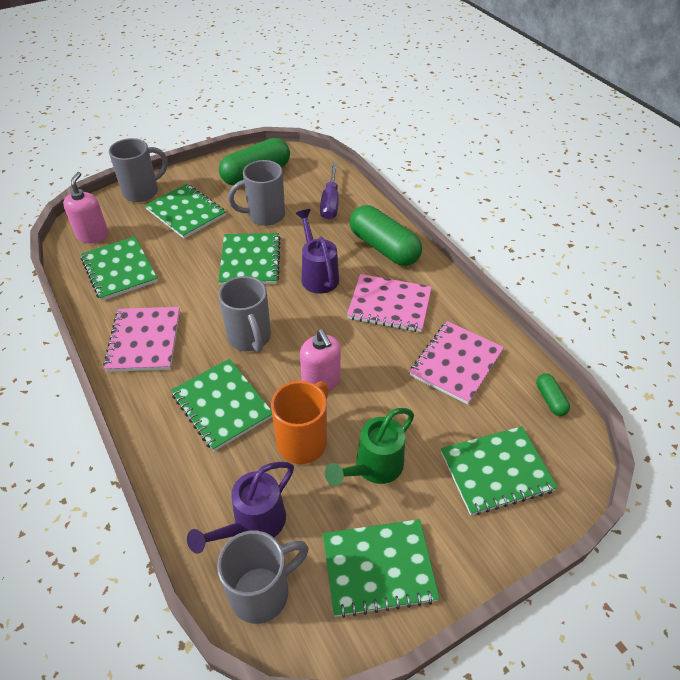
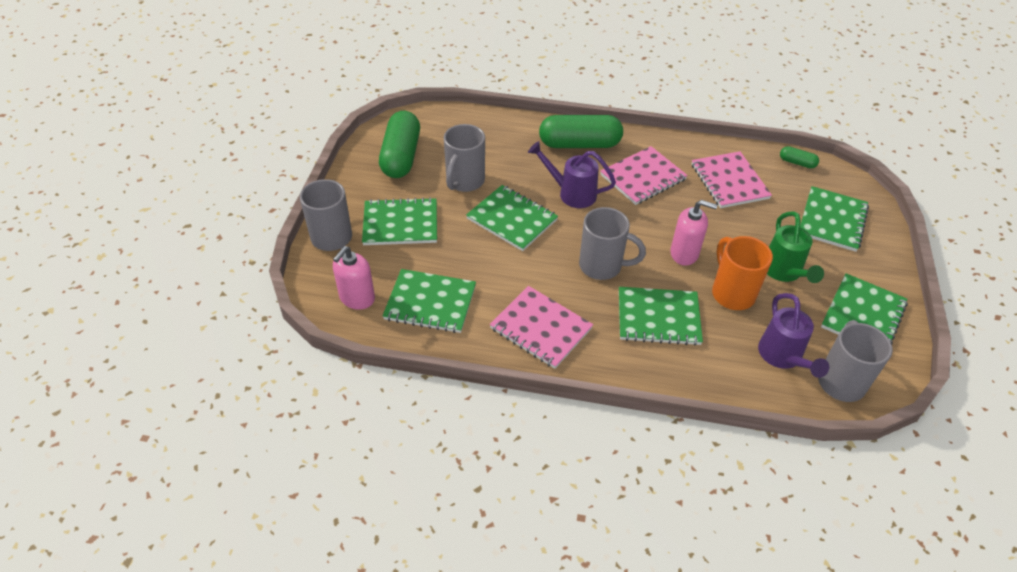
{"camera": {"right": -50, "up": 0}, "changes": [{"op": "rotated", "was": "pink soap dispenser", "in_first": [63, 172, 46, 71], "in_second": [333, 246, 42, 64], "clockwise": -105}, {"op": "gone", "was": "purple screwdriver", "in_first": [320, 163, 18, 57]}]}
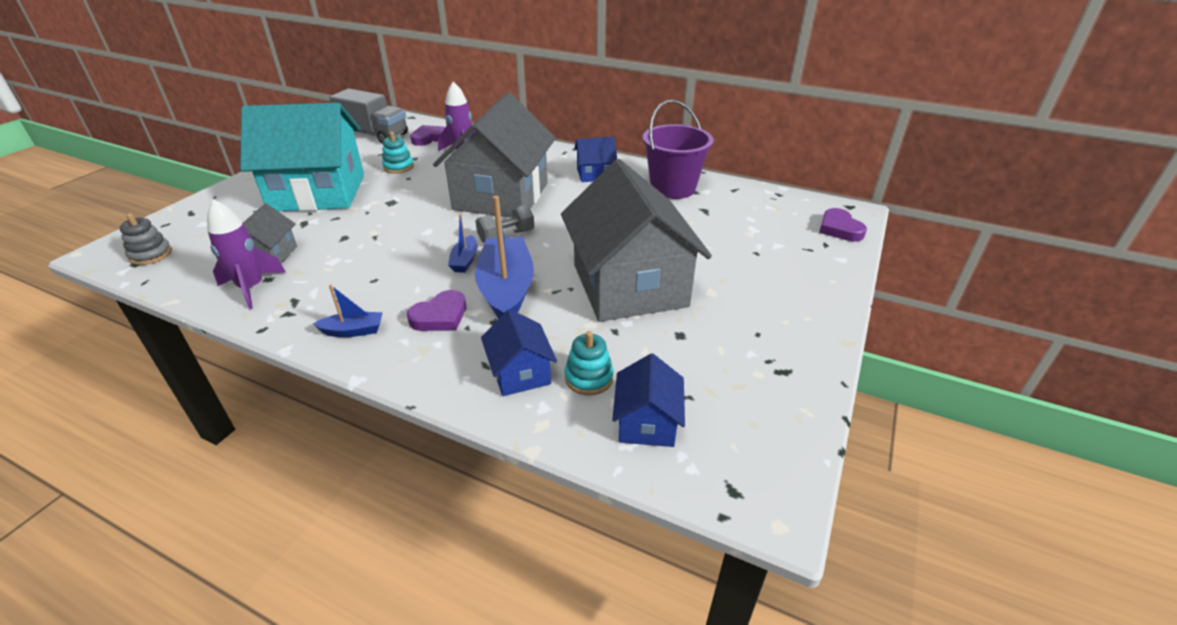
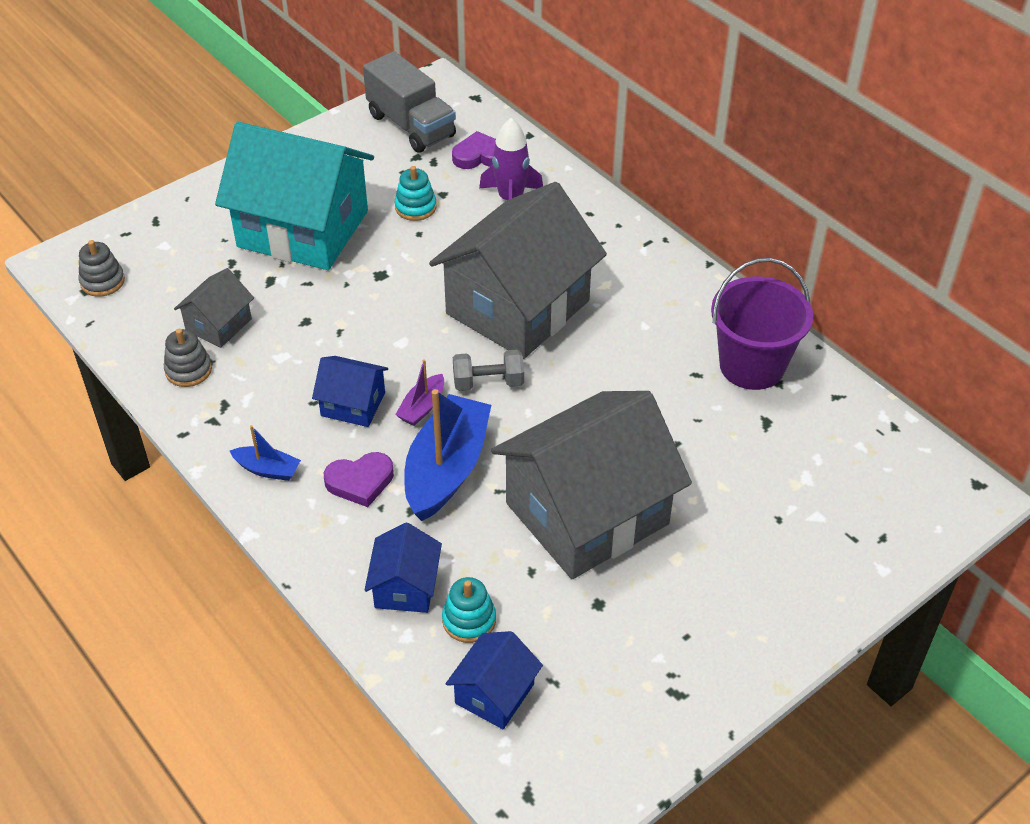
{"camera": {"right": 25, "up": 10}, "changes": [{"op": "swapped", "was": "purple rocket", "now": "grey stacking toy", "in_first": [207, 199, 79, 110], "in_second": [164, 329, 48, 58]}, {"op": "repainted", "was": "blue boat", "now": "purple boat", "in_first": [448, 214, 30, 59], "in_second": [395, 359, 49, 67]}, {"op": "rotated", "was": "grey house", "in_first": [561, 159, 151, 163], "in_second": [491, 391, 201, 188], "clockwise": 45}, {"op": "shifted", "was": "blue house", "in_first": [574, 137, 43, 45], "in_second": [312, 356, 76, 71]}, {"op": "gone", "was": "purple heart", "in_first": [819, 208, 48, 34]}]}
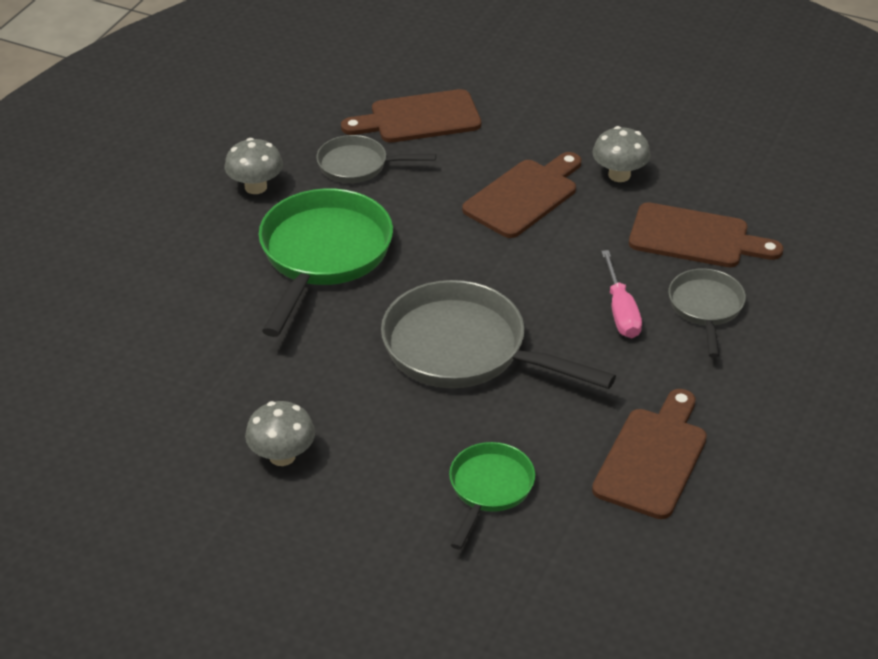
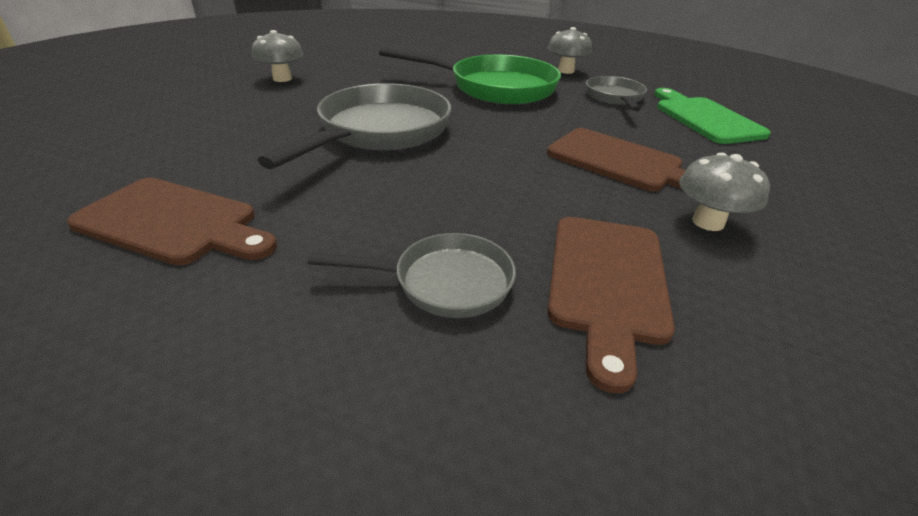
{"camera": {"right": 85, "up": -5}, "changes": [{"op": "repainted", "was": "brown cutting board", "now": "green cutting board", "in_first": [341, 89, 140, 54], "in_second": [654, 88, 117, 56]}, {"op": "gone", "was": "green pan", "in_first": [449, 442, 86, 107]}, {"op": "gone", "was": "pink screwdriver", "in_first": [601, 250, 41, 88]}]}
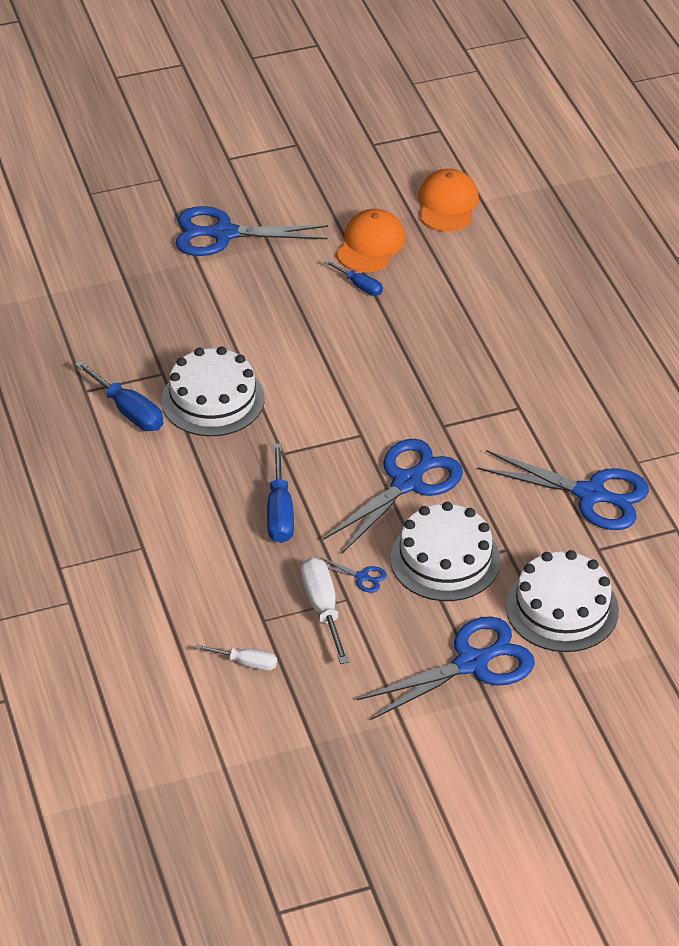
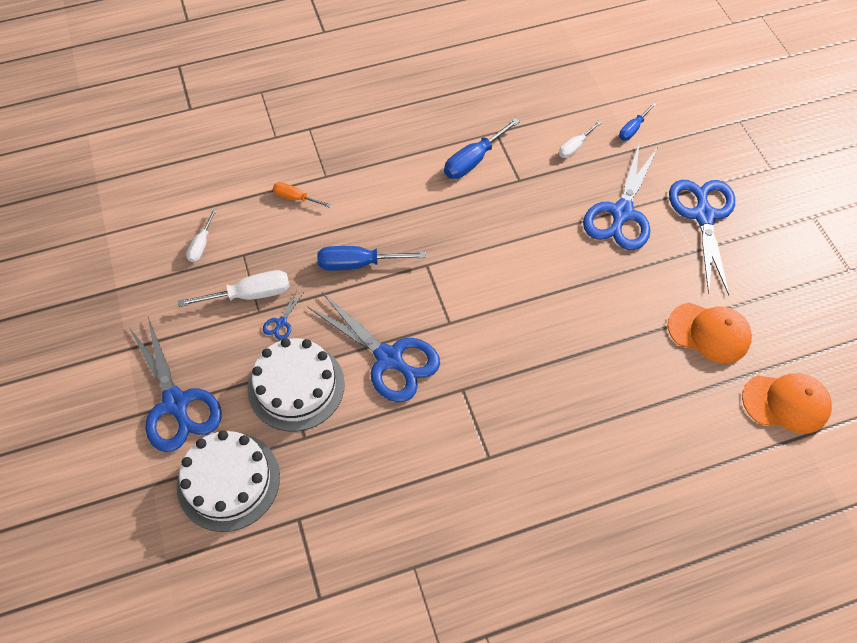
{"camera": {"right": 90, "up": 15}, "changes": [{"op": "gone", "was": "white cake", "in_first": [161, 346, 104, 90]}, {"op": "shifted", "was": "blue screwdriver", "in_first": [324, 260, 59, 36], "in_second": [619, 102, 38, 39]}, {"op": "shifted", "was": "blue scissors", "in_first": [478, 450, 171, 80], "in_second": [583, 145, 75, 105]}, {"op": "new", "now": "orange screwdriver", "in_second": [273, 182, 59, 26]}, {"op": "new", "now": "white screwdriver", "in_second": [559, 121, 42, 37]}]}
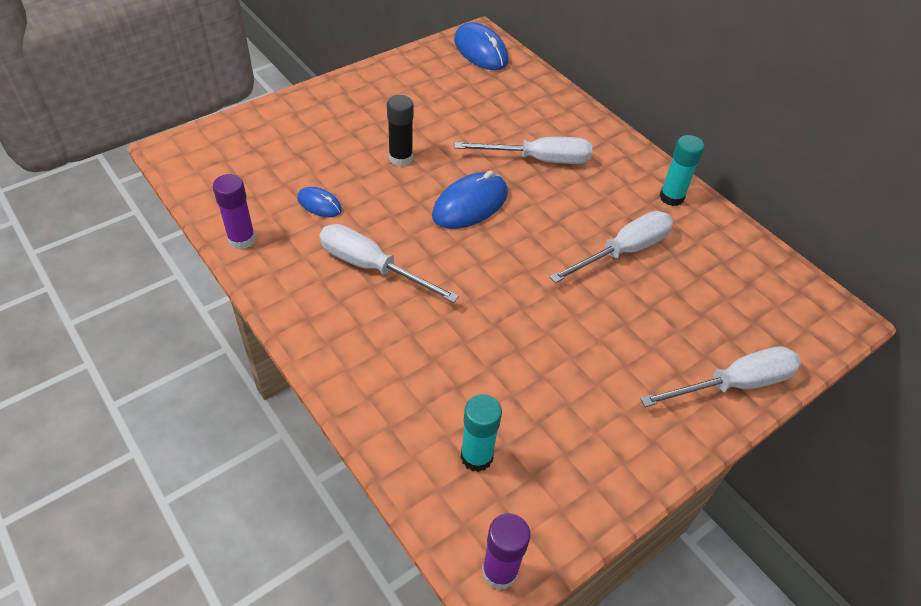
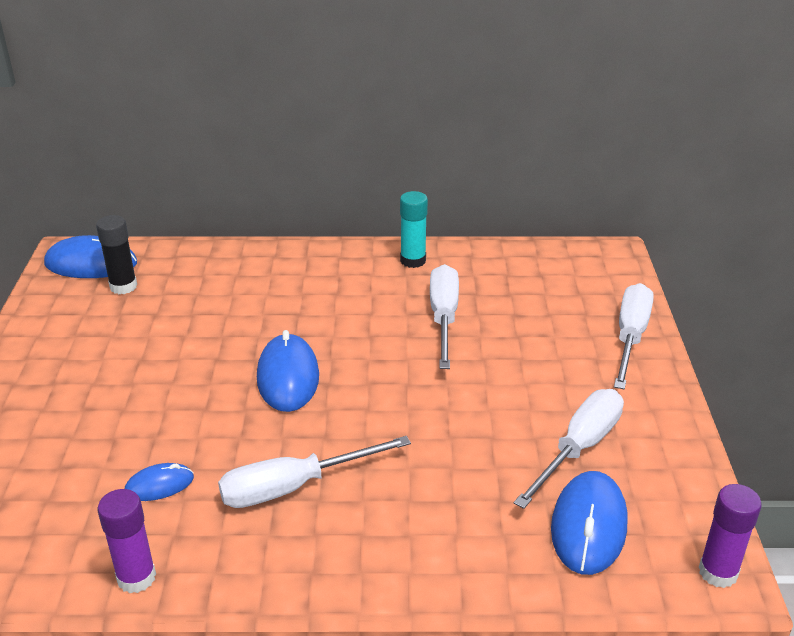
{"camera": {"right": -50, "up": -15}, "changes": [{"op": "shifted", "was": "black glue stick", "in_first": [387, 95, 27, 72], "in_second": [96, 215, 41, 79]}, {"op": "shifted", "was": "white screwdriver", "in_first": [454, 137, 138, 27], "in_second": [514, 389, 110, 120]}, {"op": "swapped", "was": "turquoise glue stick", "now": "blue mouse", "in_first": [460, 394, 42, 78], "in_second": [551, 471, 77, 104]}]}
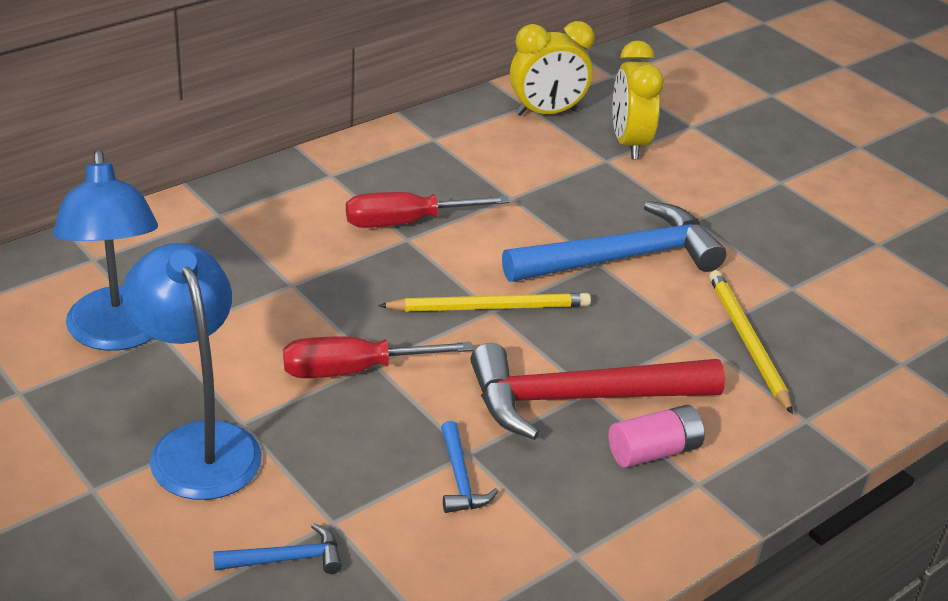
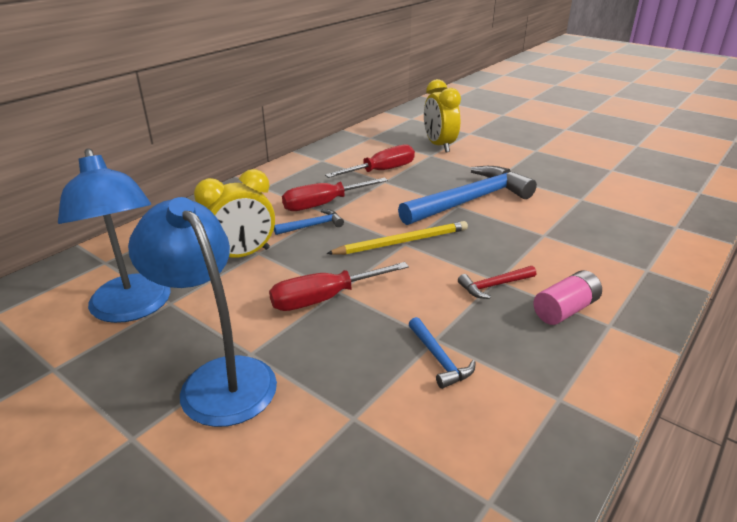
{"camera": {"right": -10, "up": -5}, "changes": [{"op": "shifted", "was": "blue hammer", "in_first": [213, 523, 129, 51], "in_second": [274, 209, 70, 26]}, {"op": "scaled", "was": "red hammer", "in_first": [470, 343, 255, 97], "in_second": [458, 266, 78, 33], "ratio": 0.43}, {"op": "shifted", "was": "yellow clock", "in_first": [510, 21, 85, 95], "in_second": [194, 169, 81, 89]}, {"op": "gone", "was": "yellow pencil", "in_first": [709, 270, 84, 144]}, {"op": "new", "now": "red screwdriver", "in_second": [325, 144, 90, 34]}]}
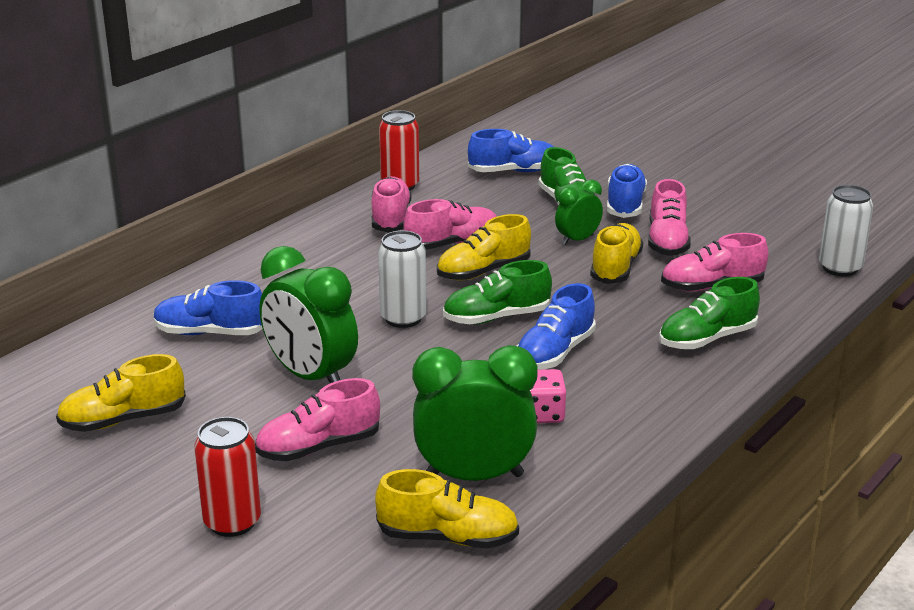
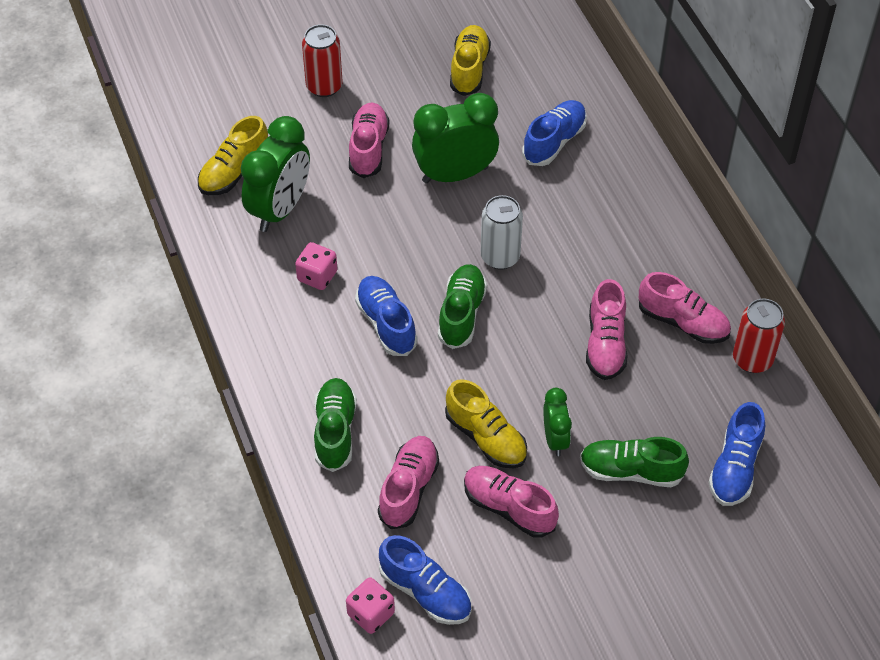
{"camera": {"right": 120, "up": 25}, "changes": [{"op": "gone", "was": "yellow shoe", "in_first": [437, 214, 94, 66]}, {"op": "shifted", "was": "blue shoe", "in_first": [607, 164, 40, 54], "in_second": [379, 535, 92, 90]}, {"op": "swapped", "was": "white can", "now": "pink dice", "in_first": [819, 185, 54, 91], "in_second": [346, 577, 49, 57]}]}
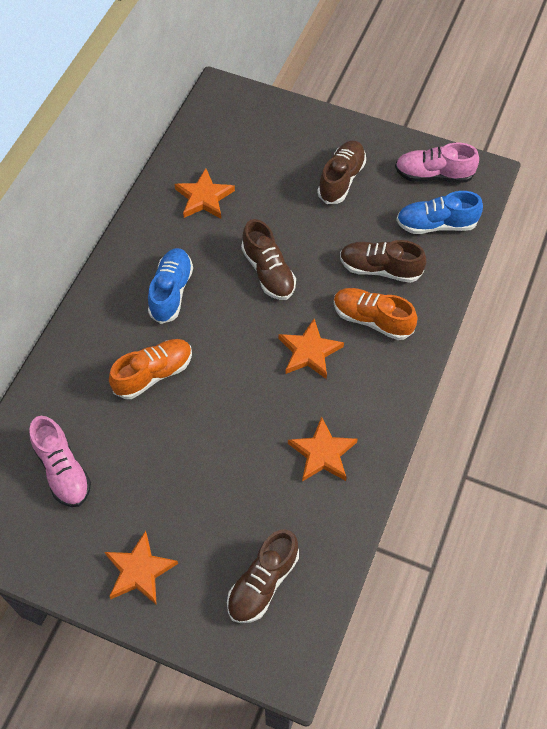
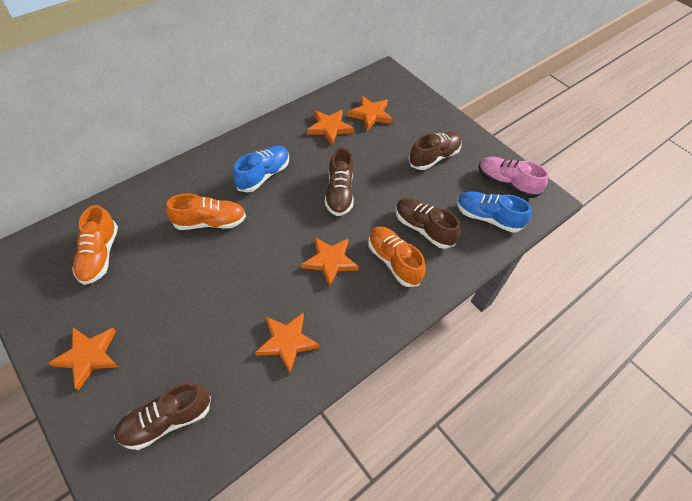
{"camera": {"right": 25, "up": -5}, "changes": [{"op": "repainted", "was": "pink shoe", "now": "orange shoe", "in_first": [29, 416, 62, 91], "in_second": [72, 205, 46, 80]}, {"op": "new", "now": "orange star", "in_second": [347, 95, 46, 35]}]}
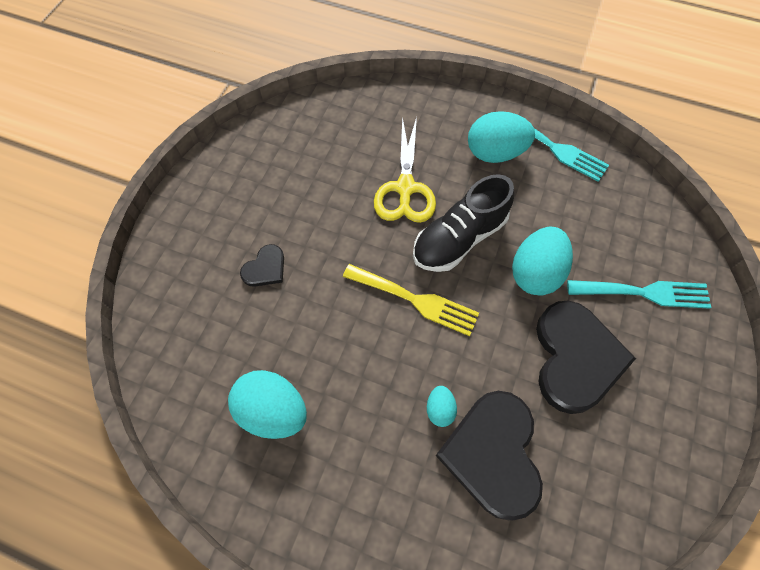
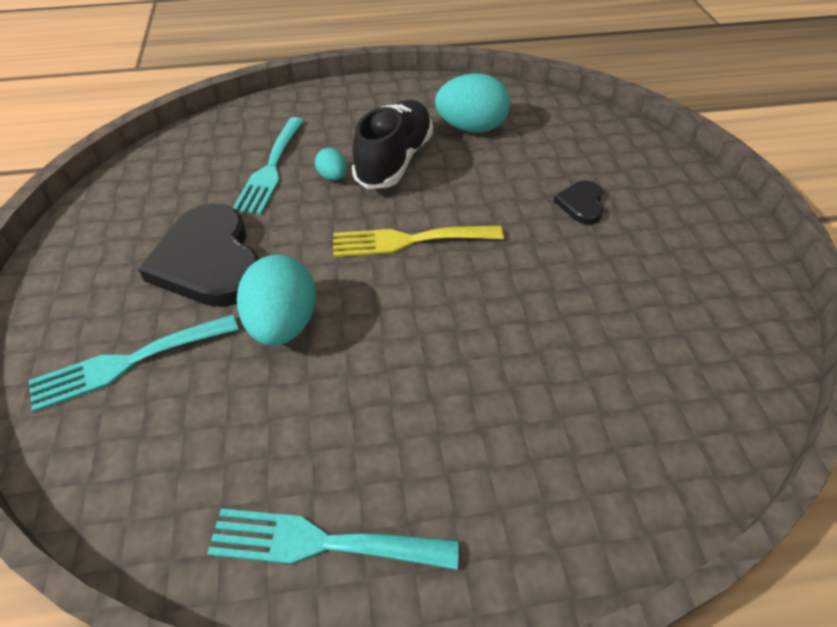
{"camera": {"right": 150, "up": -15}, "changes": [{"op": "gone", "was": "yellow scissors", "in_first": [374, 116, 62, 107]}, {"op": "shifted", "was": "black shoe", "in_first": [413, 174, 102, 98], "in_second": [352, 100, 81, 89]}, {"op": "swapped", "was": "black heart", "now": "turquoise fork", "in_first": [436, 391, 107, 130], "in_second": [233, 117, 71, 98]}, {"op": "gone", "was": "turquoise egg", "in_first": [468, 111, 67, 52]}]}
